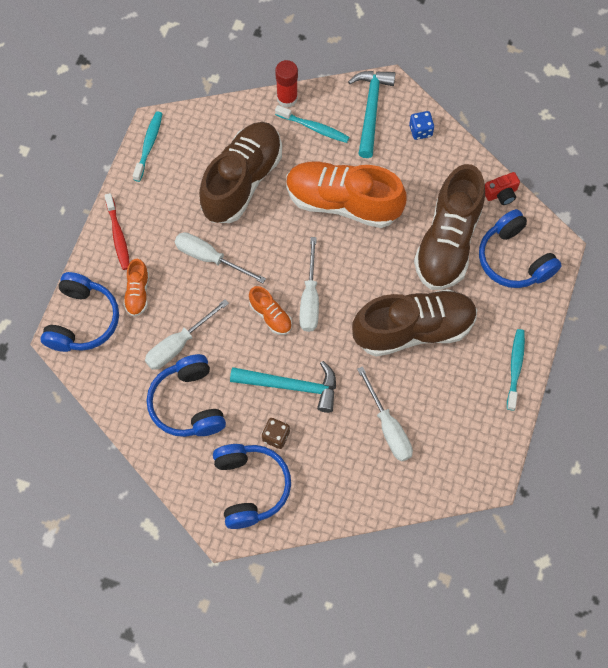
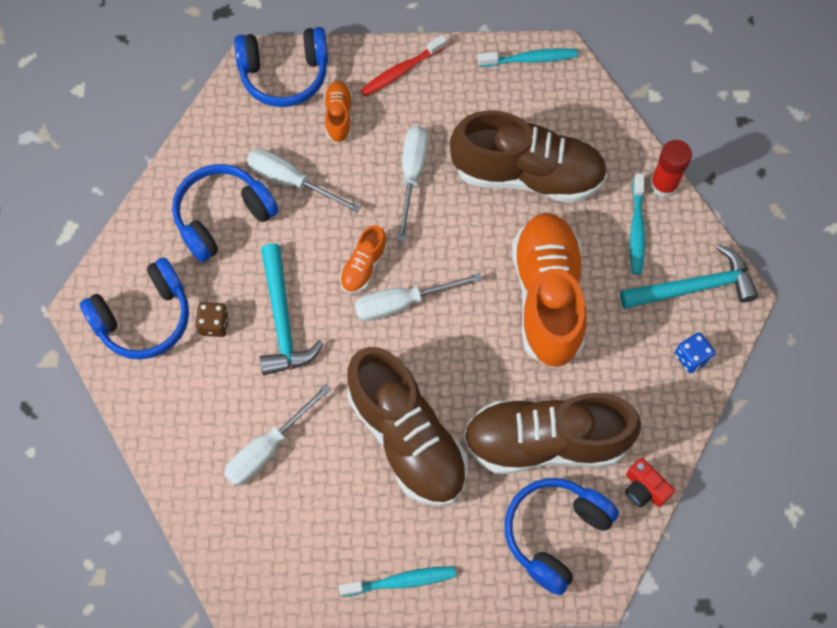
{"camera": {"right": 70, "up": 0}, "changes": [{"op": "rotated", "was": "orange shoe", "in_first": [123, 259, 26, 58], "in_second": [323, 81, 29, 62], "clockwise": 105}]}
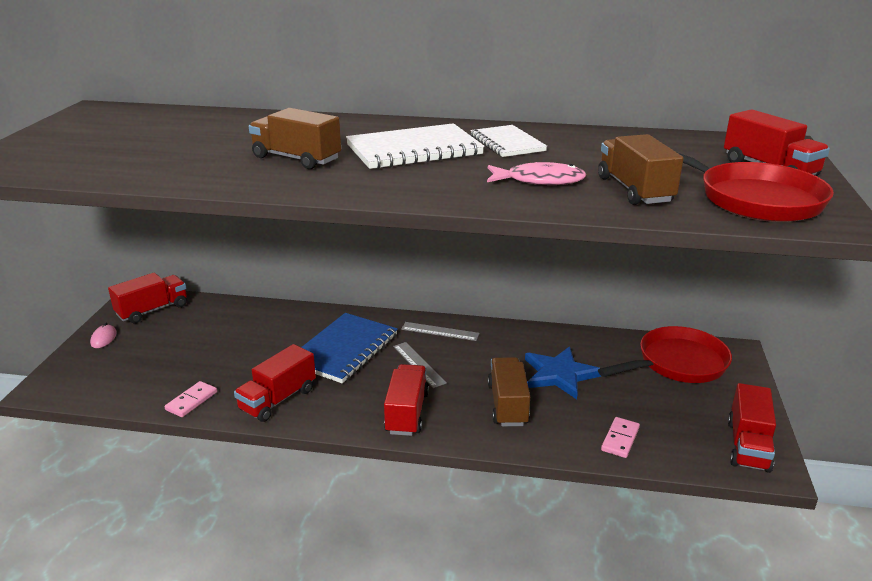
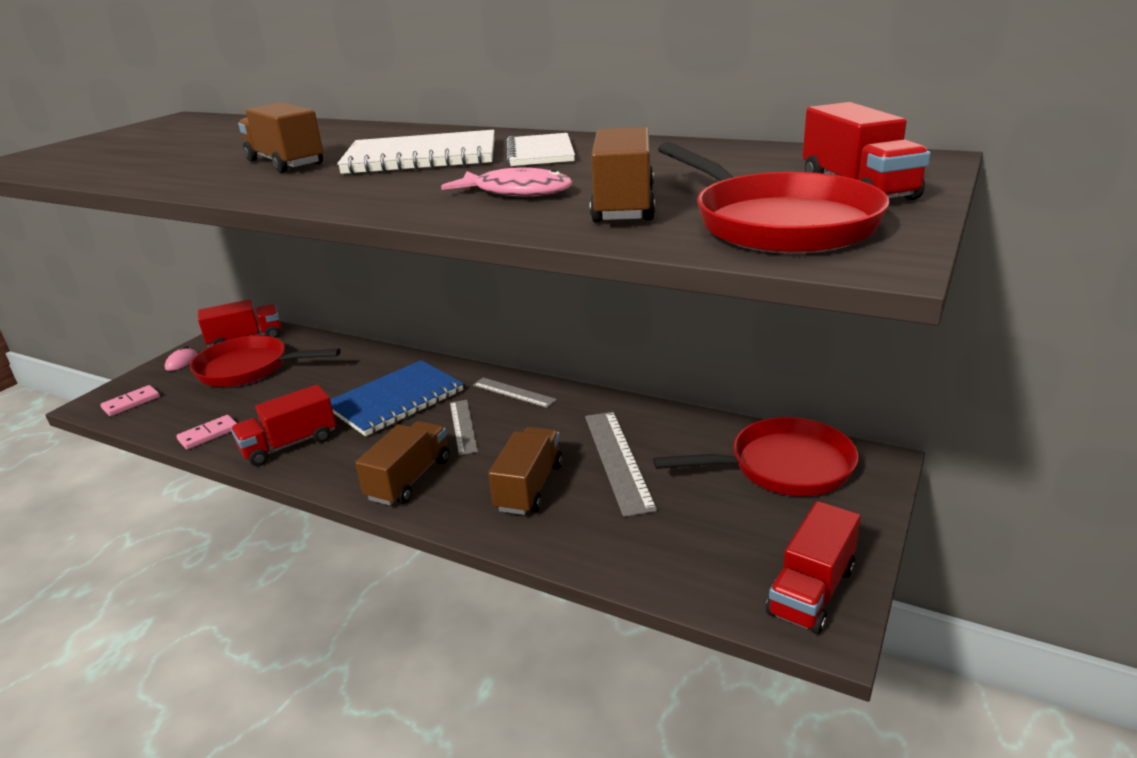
{"camera": {"right": 20, "up": 0}, "changes": [{"op": "repainted", "was": "red truck", "now": "brown truck", "in_first": [384, 364, 45, 72], "in_second": [355, 421, 94, 85]}, {"op": "swapped", "was": "blue star", "now": "grey ruler", "in_first": [525, 346, 76, 53], "in_second": [585, 412, 72, 105]}, {"op": "shifted", "was": "pink domino", "in_first": [601, 417, 39, 41], "in_second": [100, 385, 60, 31]}, {"op": "new", "now": "red pan", "in_second": [190, 335, 151, 52]}]}
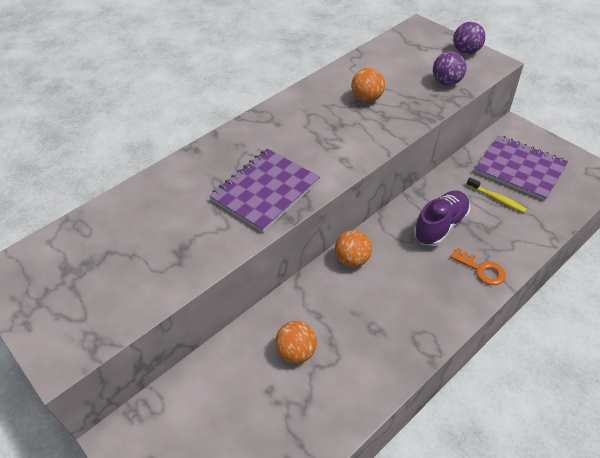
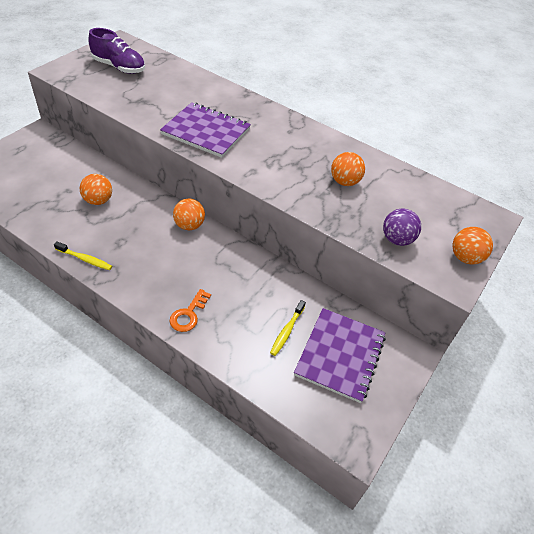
{"camera": {"right": 70, "up": 0}, "changes": [{"op": "shifted", "was": "purple shoe", "in_first": [414, 191, 56, 55], "in_second": [89, 28, 56, 46]}, {"op": "repainted", "was": "purple ball", "now": "orange ball", "in_first": [453, 22, 33, 32], "in_second": [453, 227, 40, 37]}, {"op": "new", "now": "yellow toothbrush", "in_second": [54, 241, 58, 29]}]}
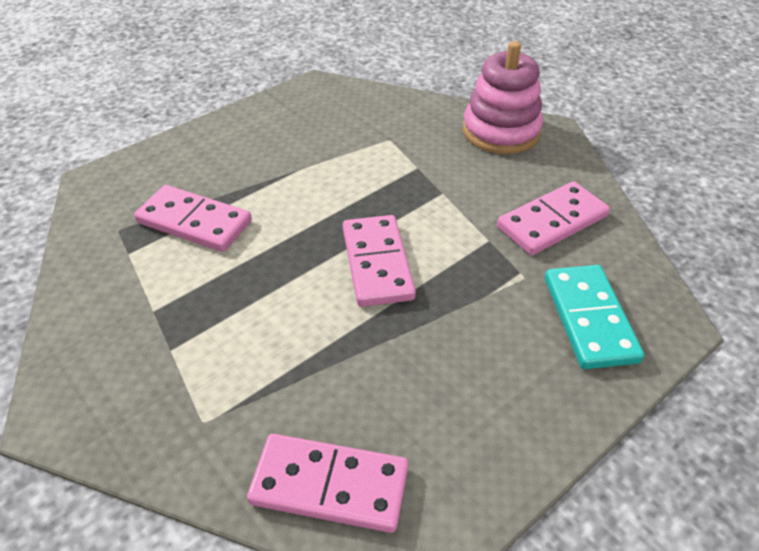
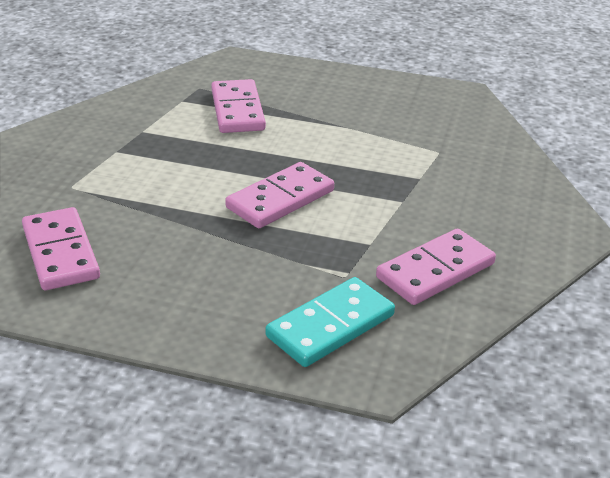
{"camera": {"right": 55, "up": -10}, "changes": [{"op": "gone", "was": "pink stacking toy", "in_first": [463, 41, 80, 113]}, {"op": "rotated", "was": "pink domino", "in_first": [497, 181, 113, 74], "in_second": [376, 228, 120, 77], "clockwise": -60}]}
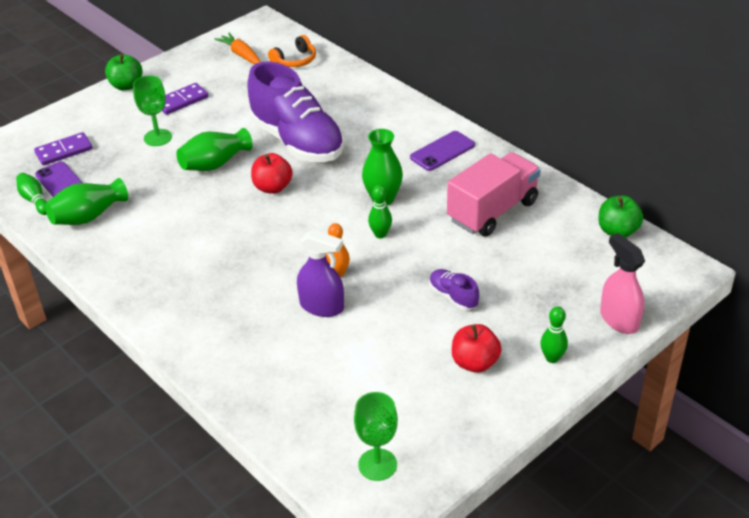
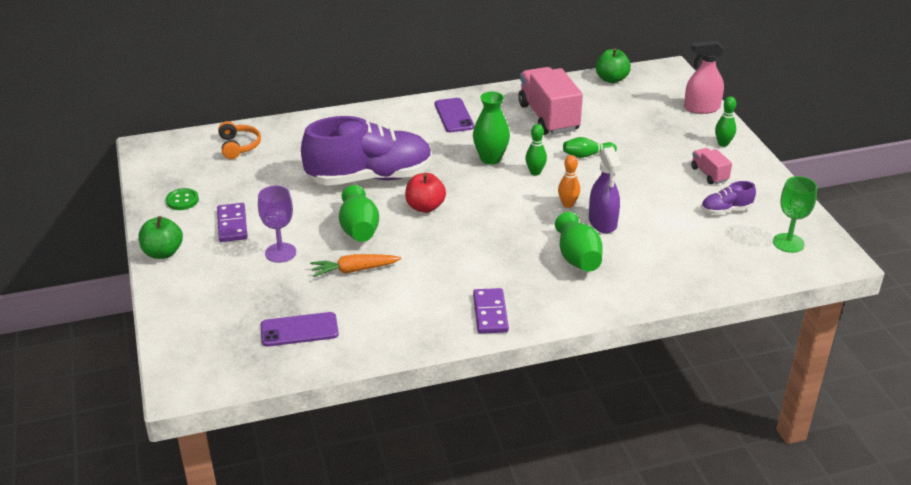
{"camera": {"right": -65, "up": -5}, "changes": [{"op": "shifted", "was": "green bowling pin", "in_first": [16, 173, 31, 42], "in_second": [563, 137, 54, 21]}, {"op": "shifted", "was": "purple domino", "in_first": [34, 132, 58, 33], "in_second": [473, 288, 36, 46]}, {"op": "shifted", "was": "green vase", "in_first": [45, 178, 83, 47], "in_second": [555, 212, 48, 60]}, {"op": "repainted", "was": "green goblet", "now": "purple goblet", "in_first": [133, 76, 39, 70], "in_second": [258, 186, 38, 77]}, {"op": "shifted", "was": "orange carrot", "in_first": [214, 33, 47, 32], "in_second": [310, 254, 92, 23]}, {"op": "rotated", "was": "purple spray bottle", "in_first": [297, 229, 47, 88], "in_second": [589, 147, 33, 86], "clockwise": 120}, {"op": "shifted", "was": "purple shoe", "in_first": [429, 269, 50, 41], "in_second": [701, 181, 55, 34]}, {"op": "swapped", "was": "red apple", "now": "pink truck", "in_first": [452, 324, 50, 49], "in_second": [691, 148, 41, 36]}, {"op": "new", "now": "green button", "in_second": [166, 188, 33, 22]}]}
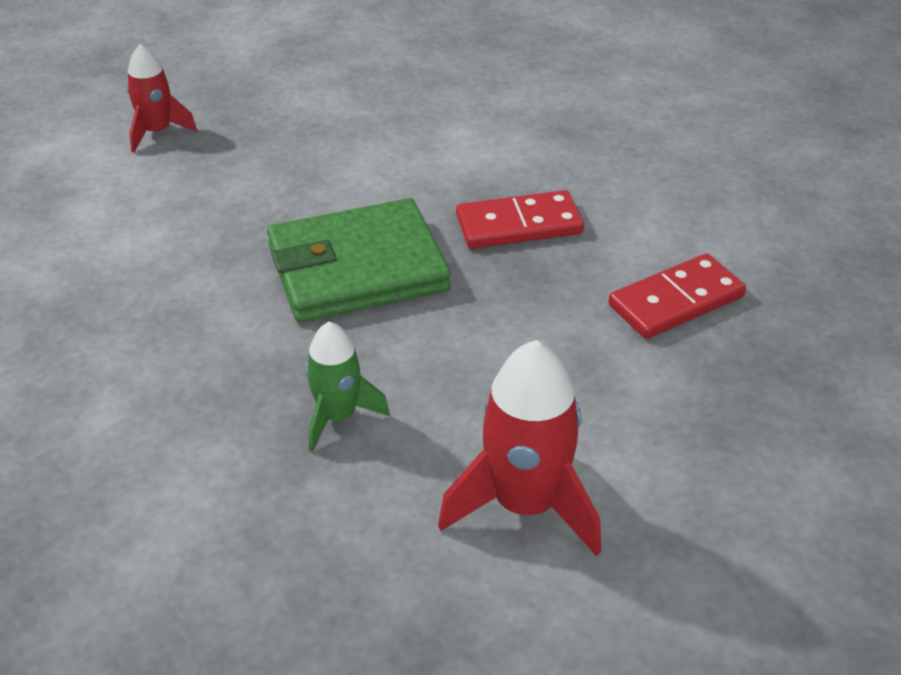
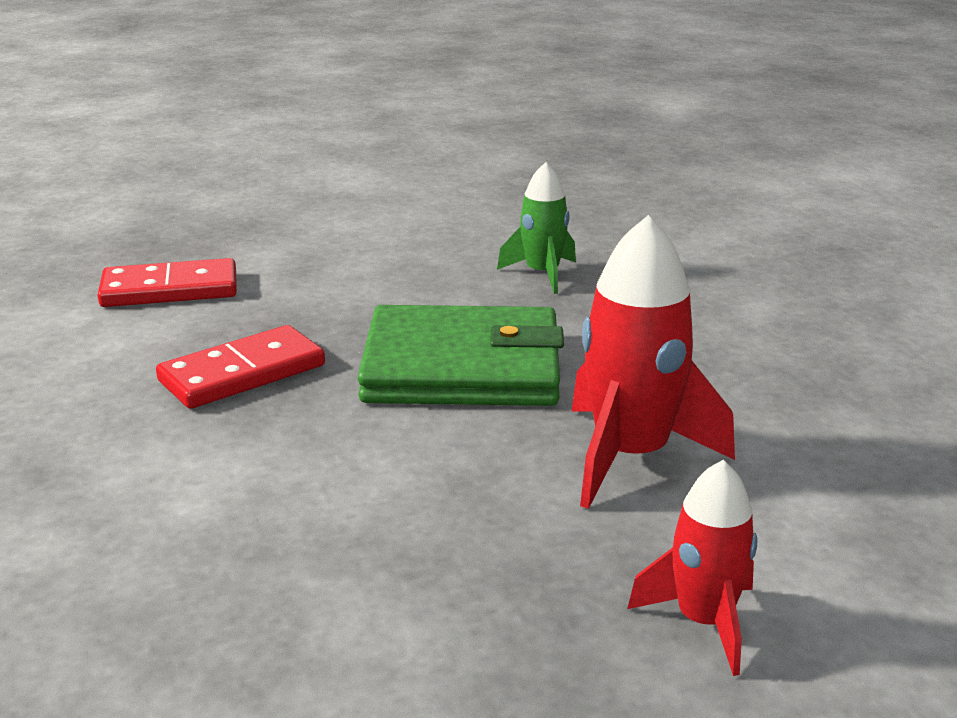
{"camera": {"right": -160, "up": -15}, "changes": [{"op": "shifted", "was": "red rocket", "in_first": [438, 340, 163, 216], "in_second": [571, 215, 164, 294]}, {"op": "rotated", "was": "red domino", "in_first": [456, 190, 128, 59], "in_second": [156, 325, 169, 84], "clockwise": -45}]}
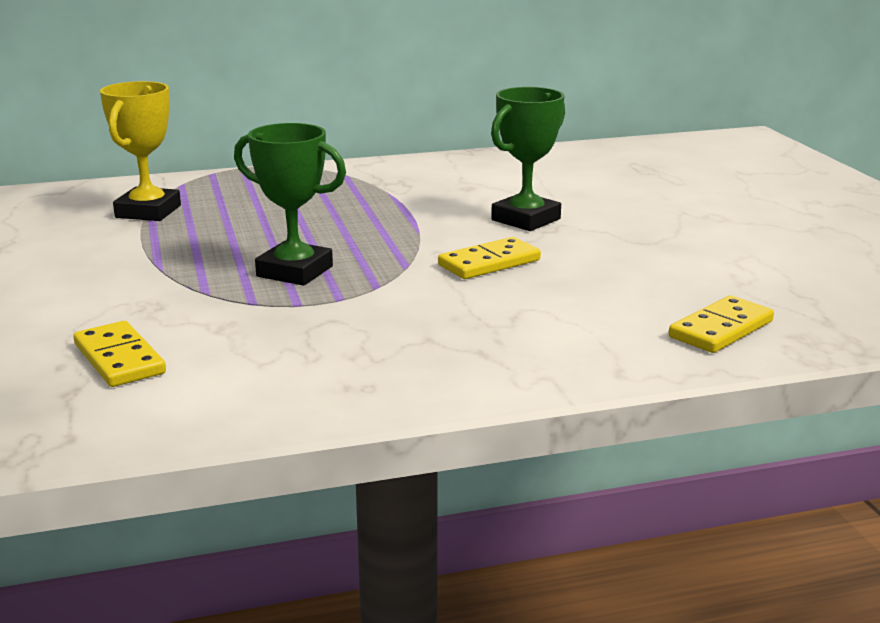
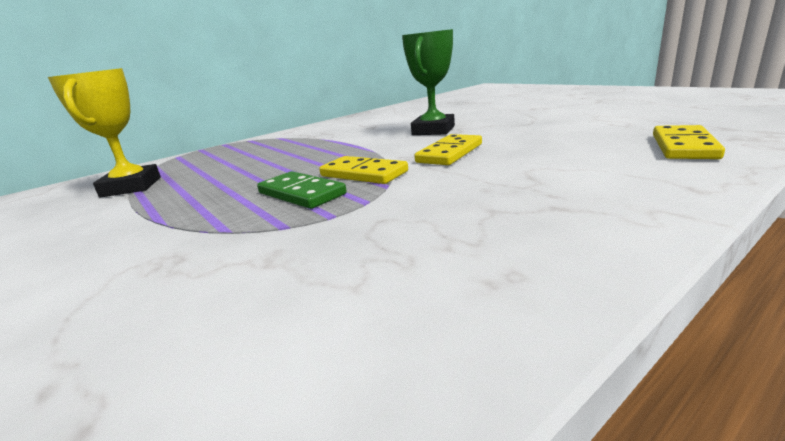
{"camera": {"right": -20, "up": 0}, "changes": [{"op": "shifted", "was": "yellow domino", "in_first": [73, 321, 93, 66], "in_second": [319, 156, 89, 28]}, {"op": "swapped", "was": "green trophy", "now": "green domino", "in_first": [234, 123, 112, 163], "in_second": [257, 171, 89, 38]}]}
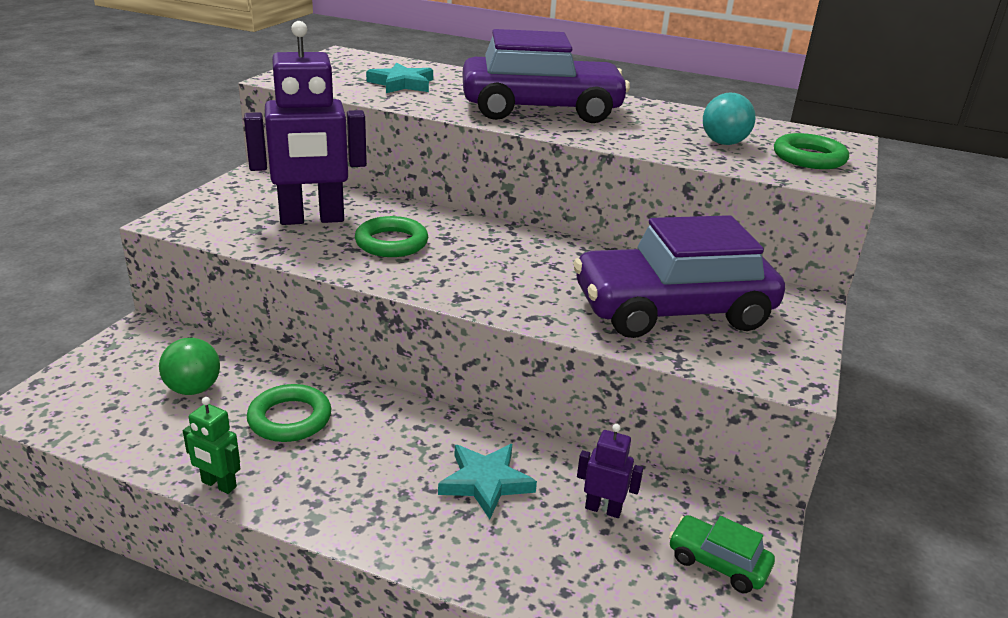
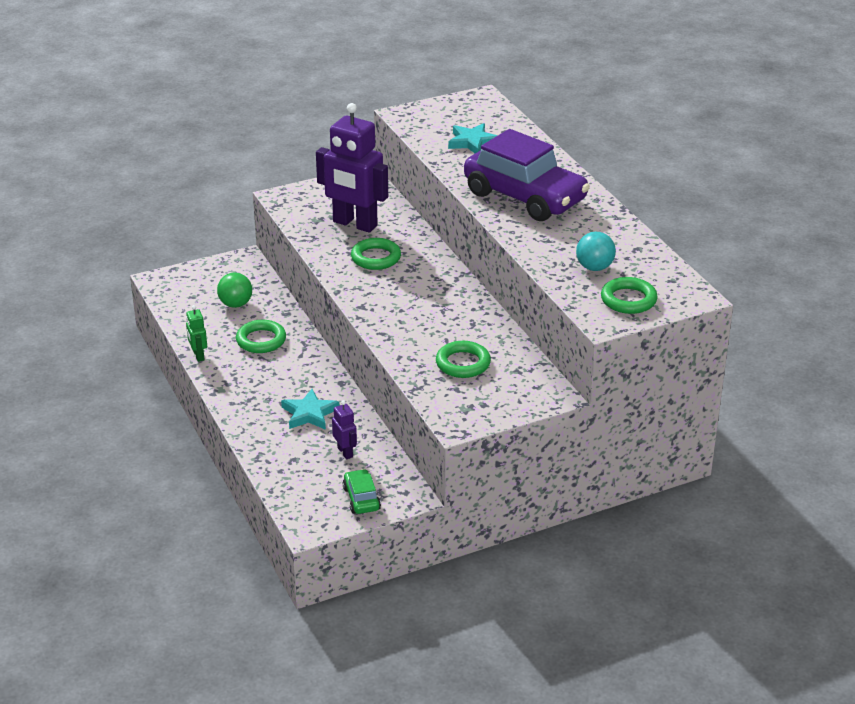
{"camera": {"right": 45, "up": 5}, "changes": [{"op": "swapped", "was": "purple car", "now": "green ring", "in_first": [573, 215, 212, 123], "in_second": [436, 341, 55, 37]}]}
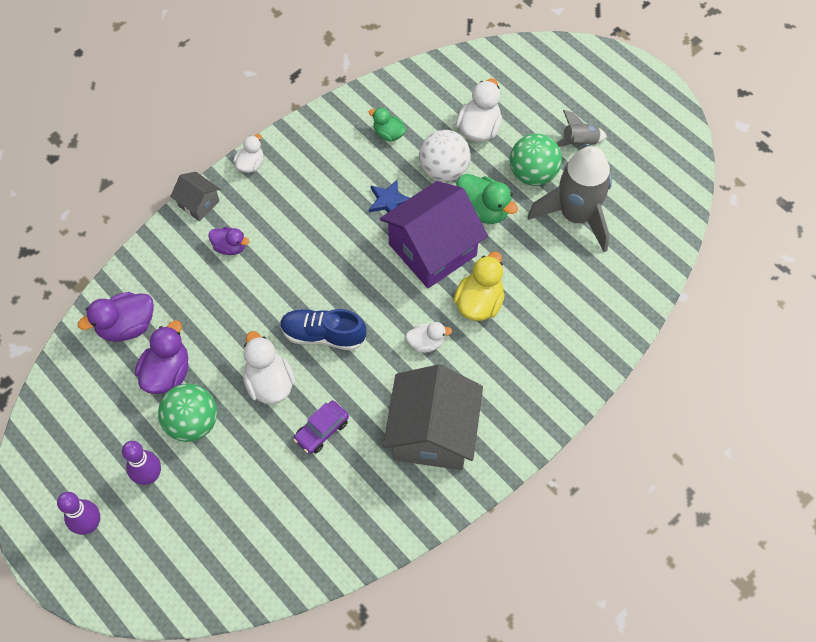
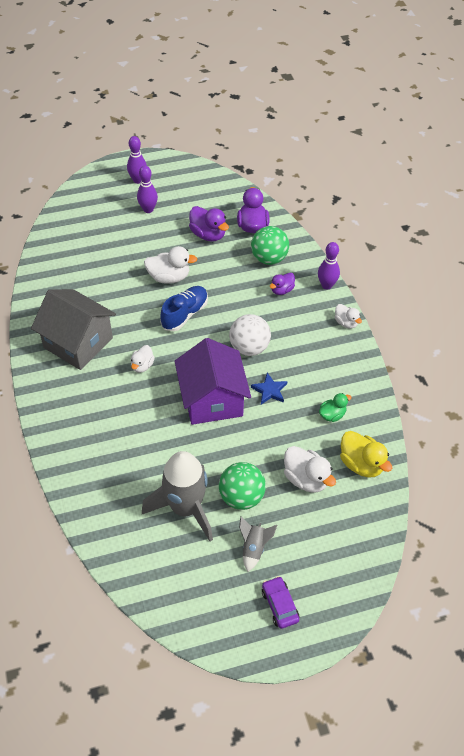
{"camera": {"right": 115, "up": -10}, "changes": [{"op": "shifted", "was": "green ball", "in_first": [158, 384, 59, 58], "in_second": [251, 226, 38, 39]}, {"op": "swapped", "was": "grey house", "now": "purple bowling pin", "in_first": [170, 172, 50, 49], "in_second": [318, 242, 22, 47]}, {"op": "shifted", "was": "purple car", "in_first": [293, 401, 56, 53], "in_second": [262, 576, 37, 53]}, {"op": "shifted", "was": "white ball", "in_first": [419, 130, 52, 52], "in_second": [229, 314, 42, 42]}, {"op": "shifted", "was": "yellow duck", "in_first": [454, 251, 51, 70], "in_second": [340, 431, 52, 47]}, {"op": "gone", "was": "green duck", "in_first": [457, 174, 61, 50]}]}
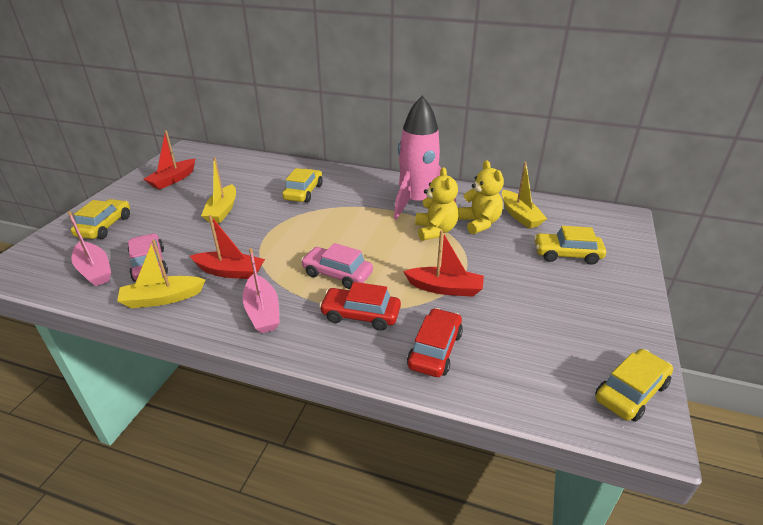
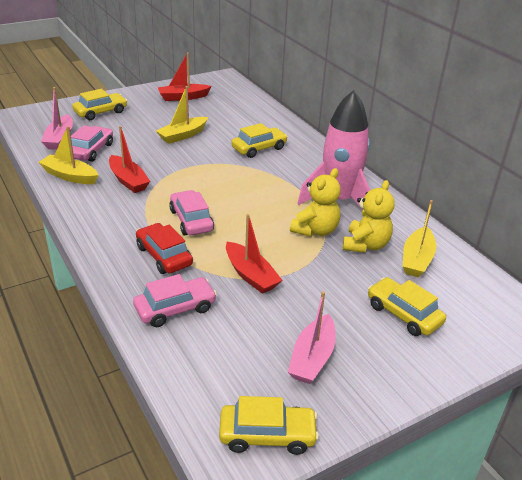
{"camera": {"right": 40, "up": 0}, "changes": [{"op": "shifted", "was": "pink boat", "in_first": [242, 248, 38, 85], "in_second": [288, 291, 48, 93]}, {"op": "repainted", "was": "red car", "now": "pink car", "in_first": [407, 308, 56, 69], "in_second": [133, 274, 84, 53]}]}
